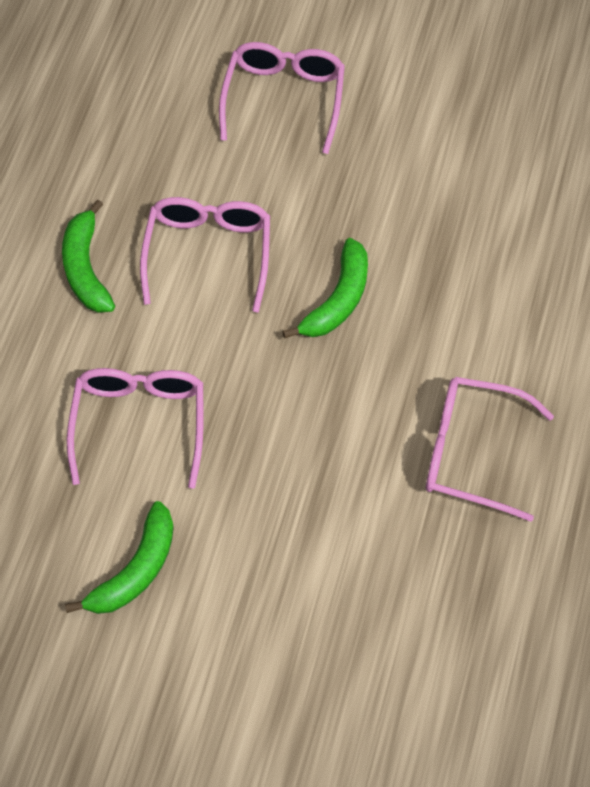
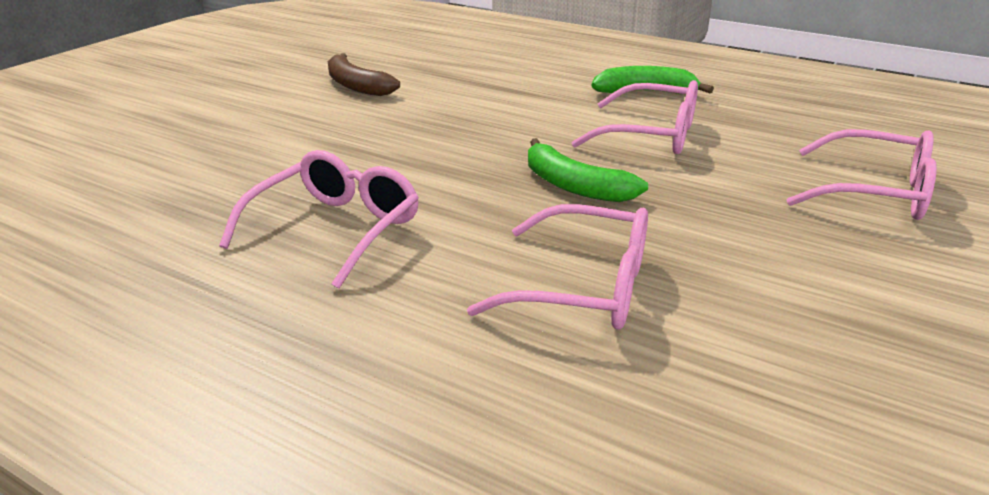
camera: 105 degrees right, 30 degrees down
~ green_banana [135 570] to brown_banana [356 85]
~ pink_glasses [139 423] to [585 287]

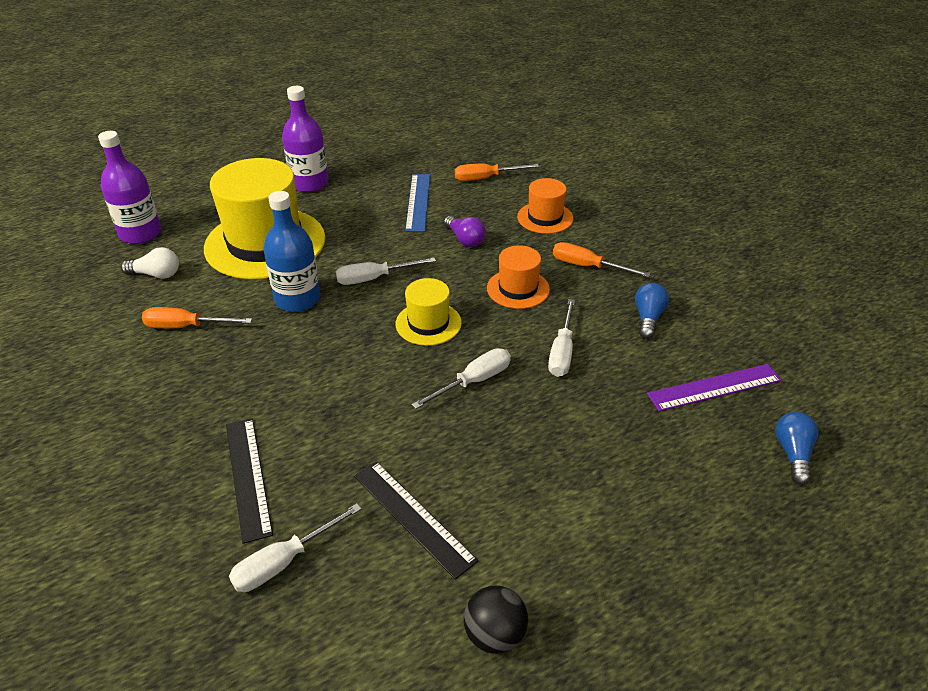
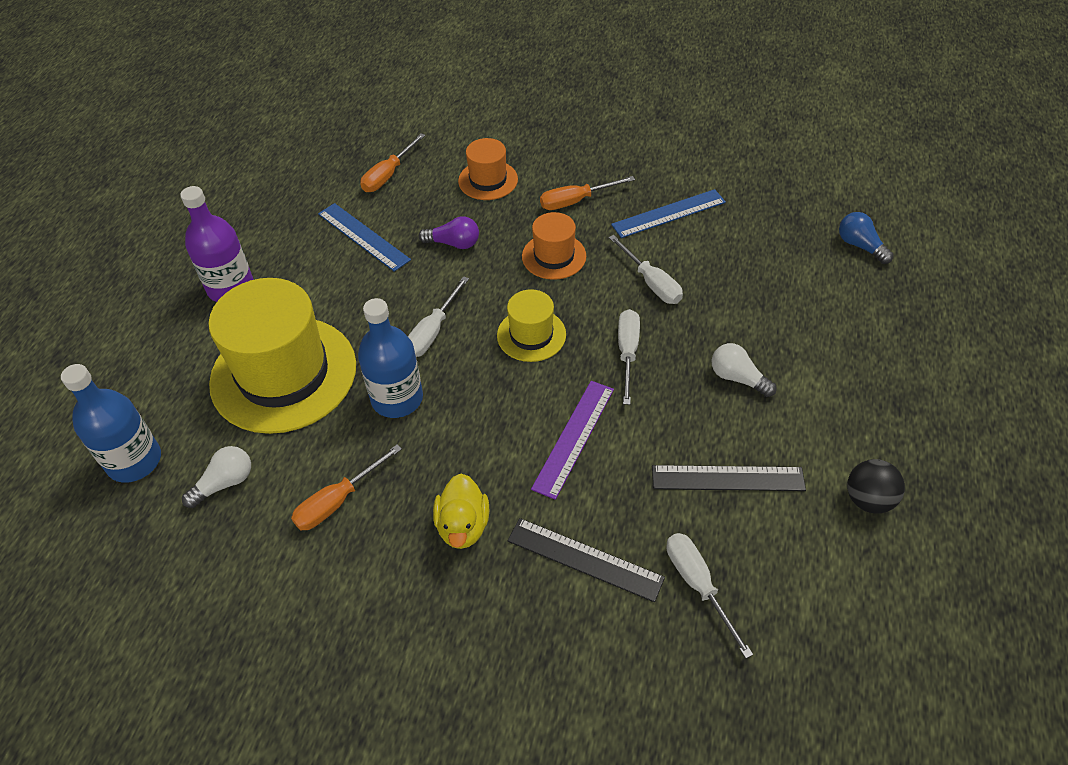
camera: 45 degrees left, 10 degrees up
~ purple_bottle [140 233] to blue_bottle [134 461]
~ white_screwdriver [284 562] = [698 585] 150 degrees clockwise
~ blue_light_bulb [648 318] to blue_ruler [668 213]
~ purple_ruler [714 387] to [573 437]
+ yellow_duck [463 526]
+ white_light_bulb [737 378]

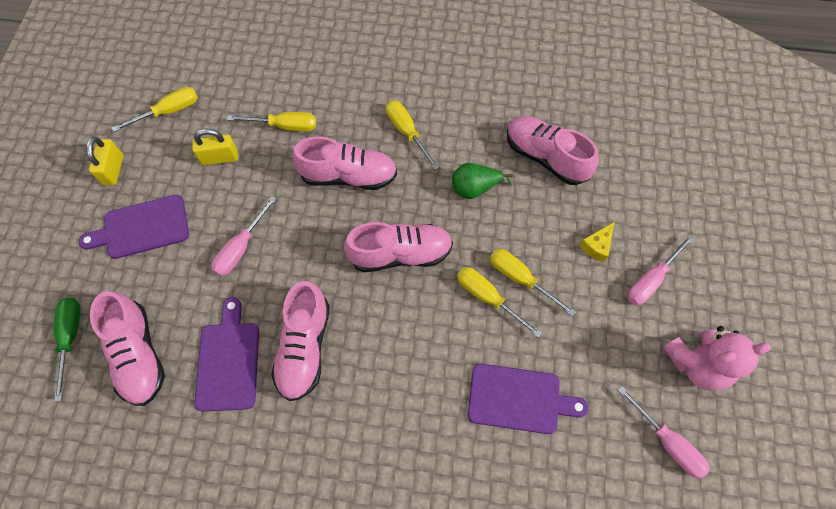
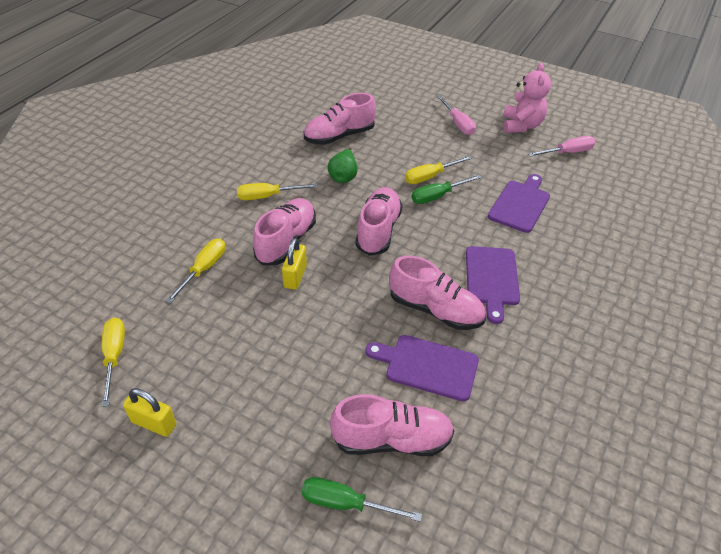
camera: 70 degrees left, 20 degrees down
~ purple_cutting_board [142 228] to [492 279]
~ yellow_padlock [220 158] to [295 276]
- pink_screwdriver [241 248]
~ yellow_screwdriver [487 298] to green_screwdriver [437 196]
- yellow_cheese [597 245]

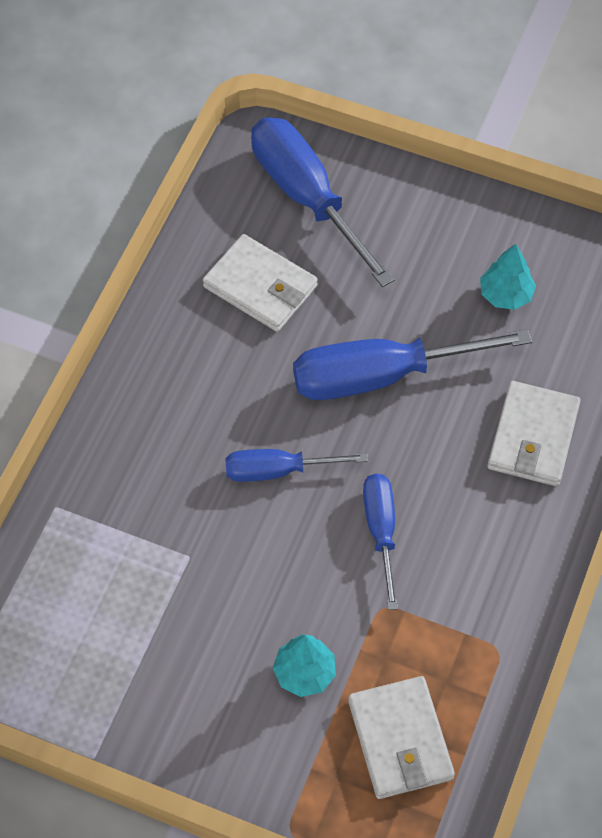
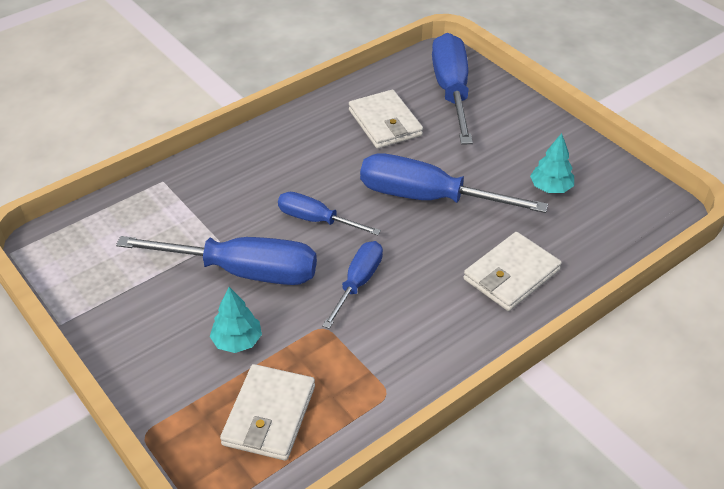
camera: 30 degrees right, 15 degrees down
+ blue_screwdriver [242 271]

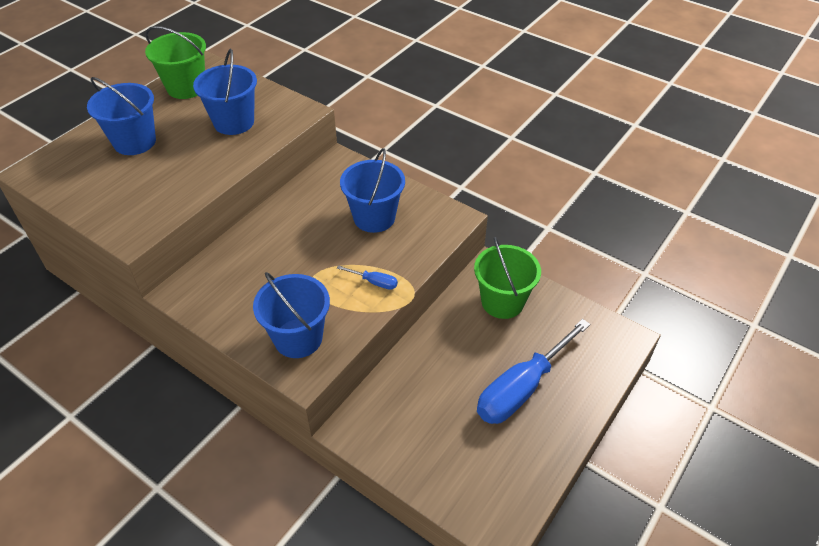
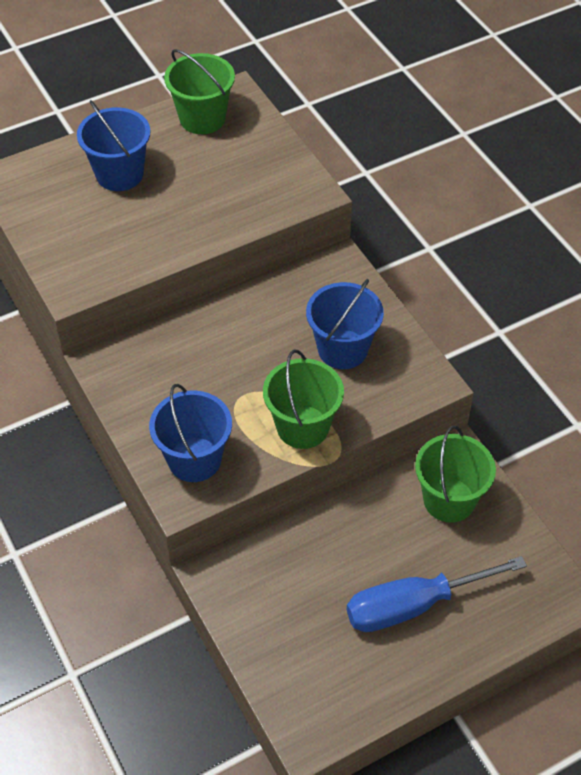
camera: 25 degrees right, 5 degrees up
- blue_bucket [234 122]
~ blue_screwdriver [374 282] to green_bucket [302 427]

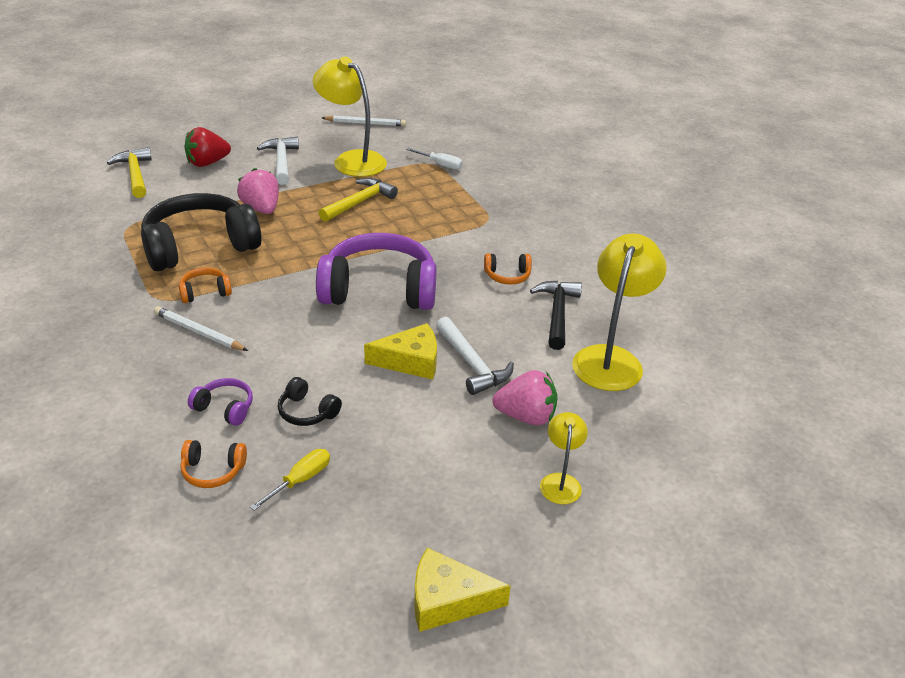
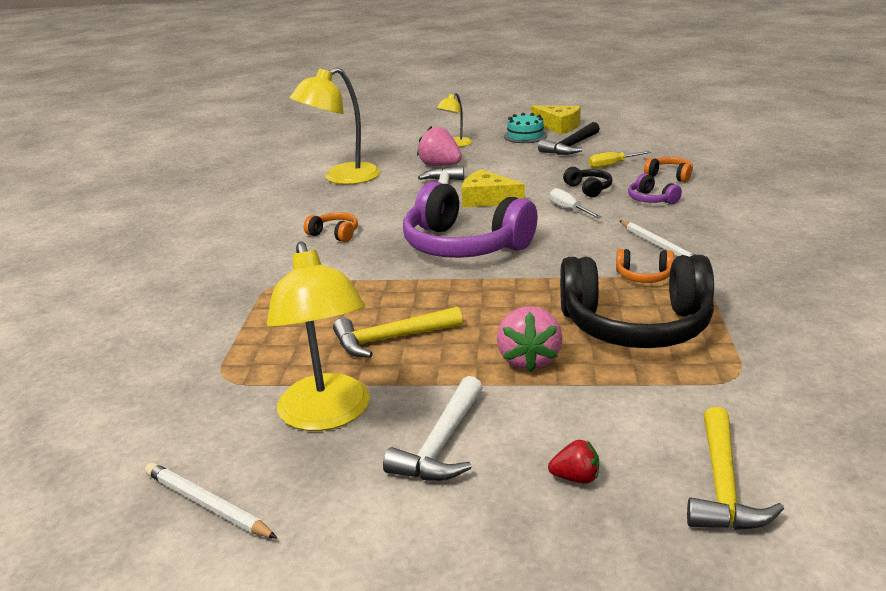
camera: 145 degrees left, 10 degrees down
~ red_strawberry [207 163] = [576 478] x0.55
~ white_screwdriver [440 165] to [569 209]
~ black_hammer [557 314] to [571 146]
+ turquoise_cake [525 136]

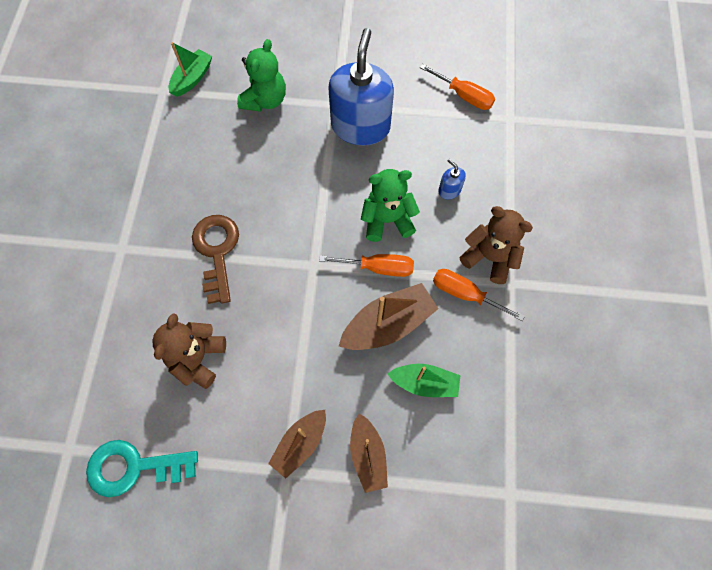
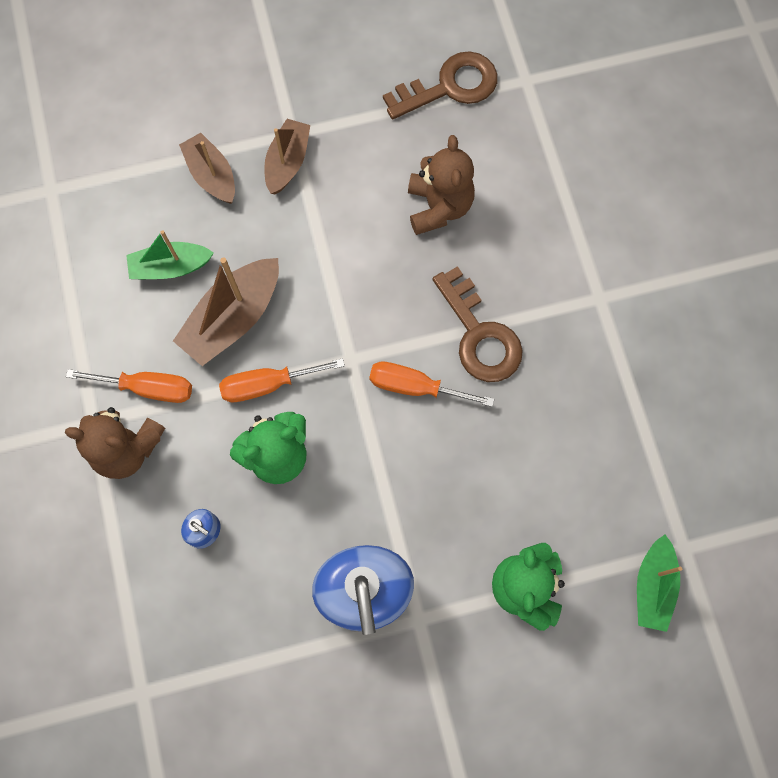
camera: 160 degrees right, 5 degrees up
~ turquoise_key [134 467] to brown_key [450 86]
~ orange_screwdriver [464 96] to [415 387]

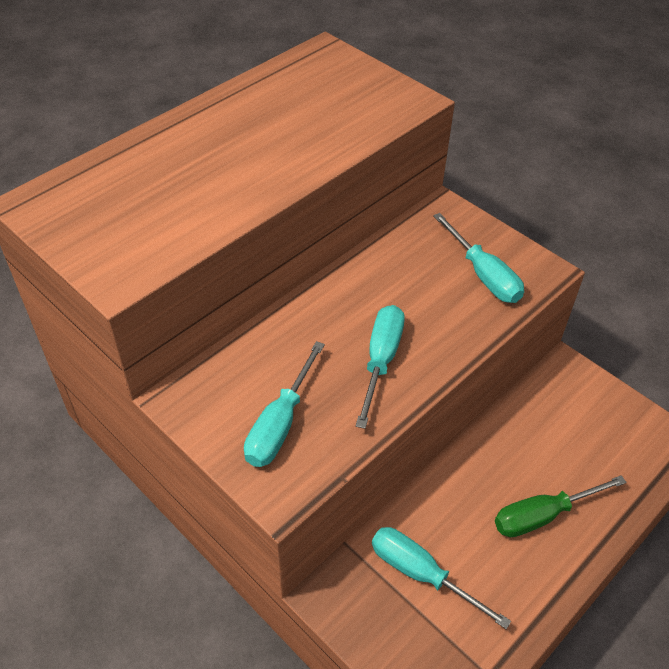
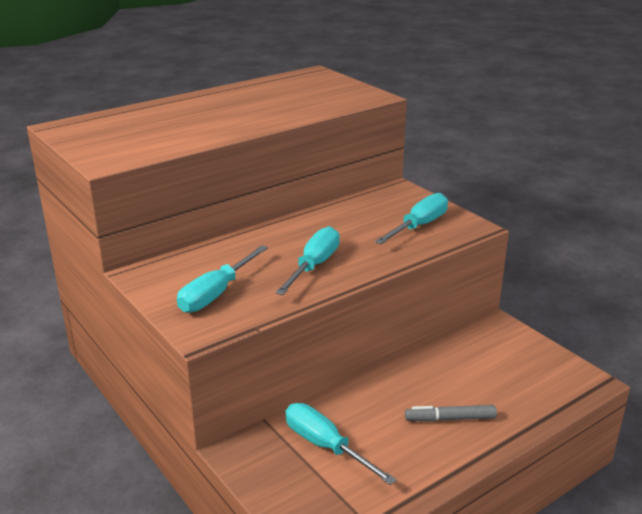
camera: 10 degrees right, 20 degrees down
~ turquoise_screwdriver [483 275] = [419 226] 120 degrees counterclockwise
~ green_screwdriver [542 515] to grey_marker [450 419]

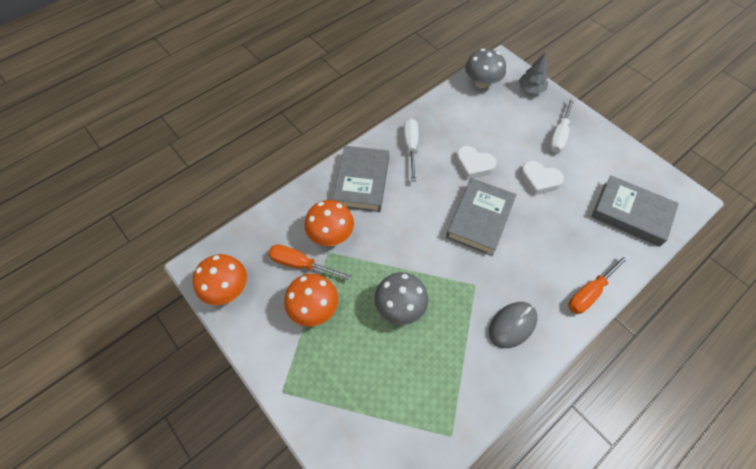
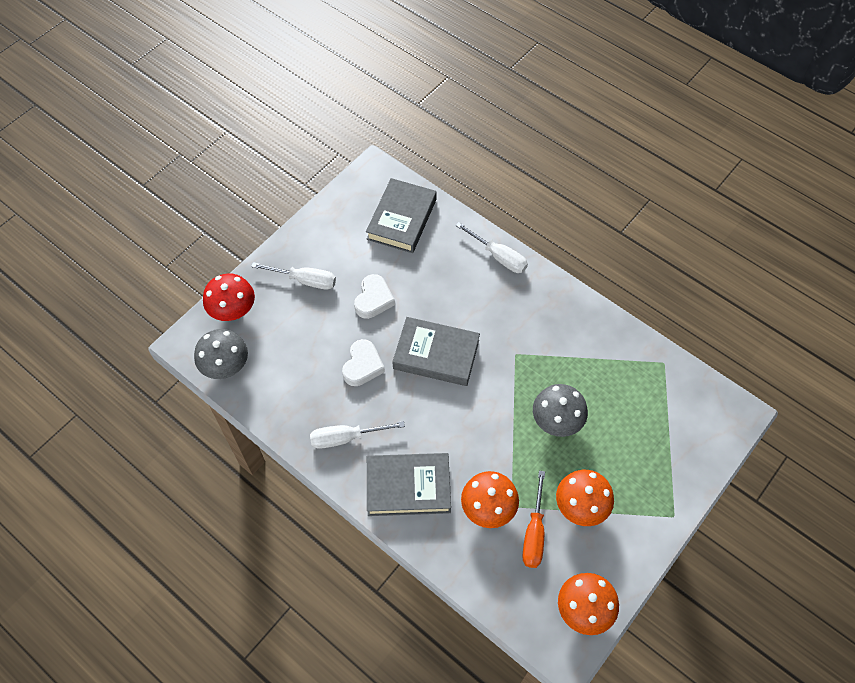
camera: 100 degrees left, 0 degrees up
- grey_mouse [512 325]
~ grey_tree [531 89] to red_mushroom [233 310]
~ orange_screwdriver [590 292] to white_screwdriver [499 256]

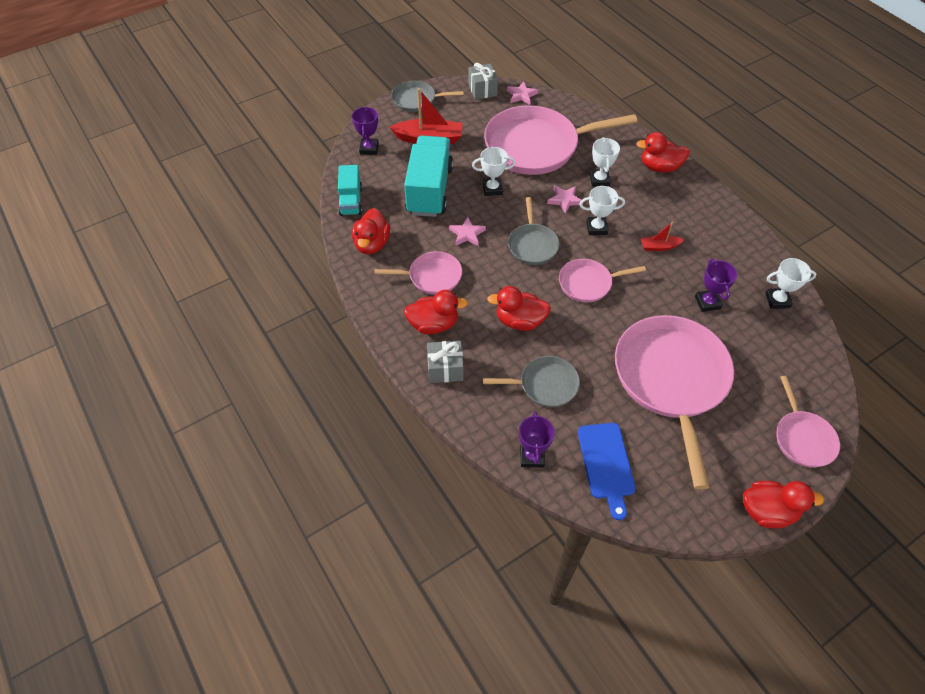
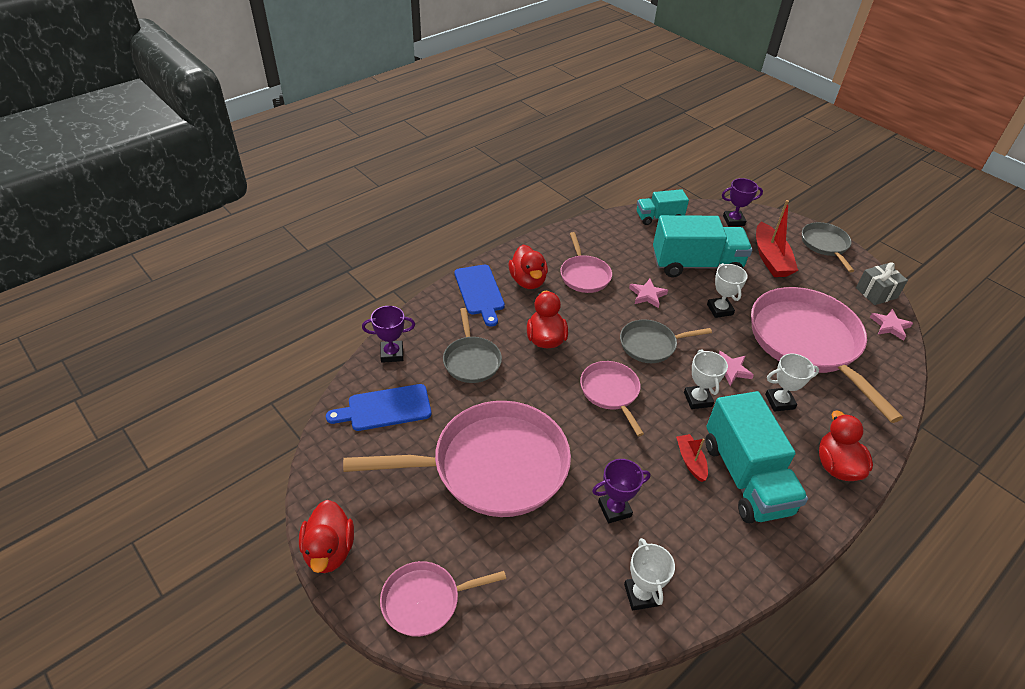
camera: 80 degrees right, 10 degrees down
- red_duck [372 244]
~ grey_gift [445 369] to blue_cutting_board [480 292]
+ turquoise_truck [746 477]

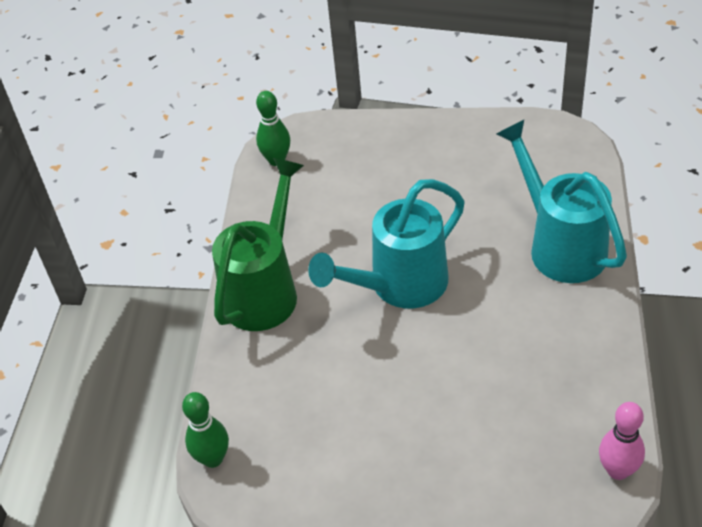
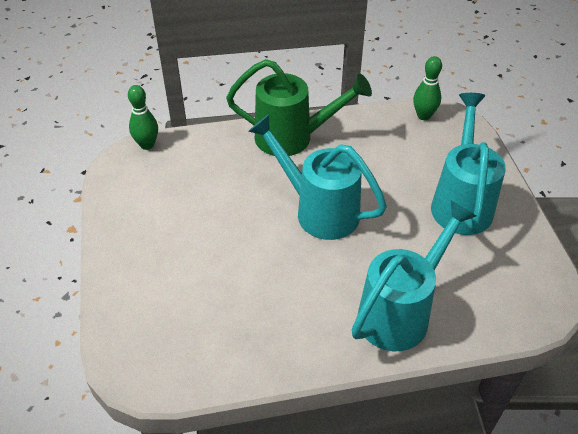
camera: 70 degrees right, 0 degrees up
- pink_bowling_pin [617 470]
+ turquoise_watering_can [461 202]

